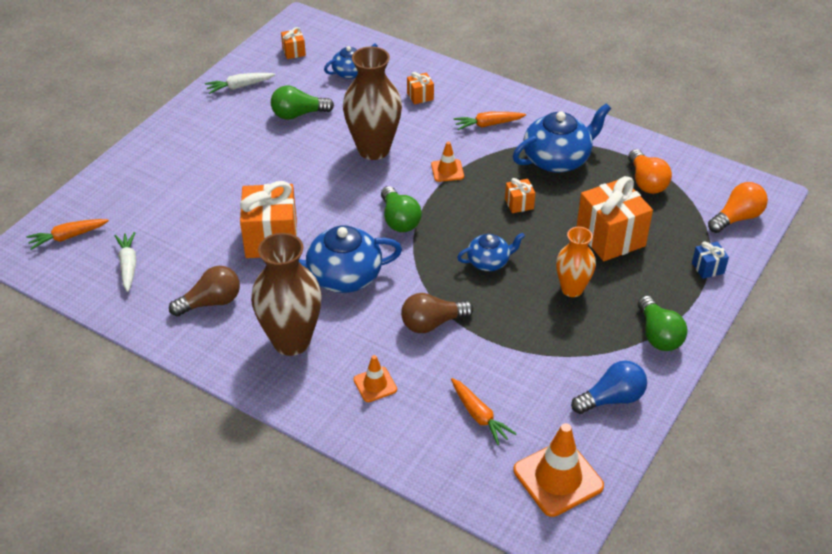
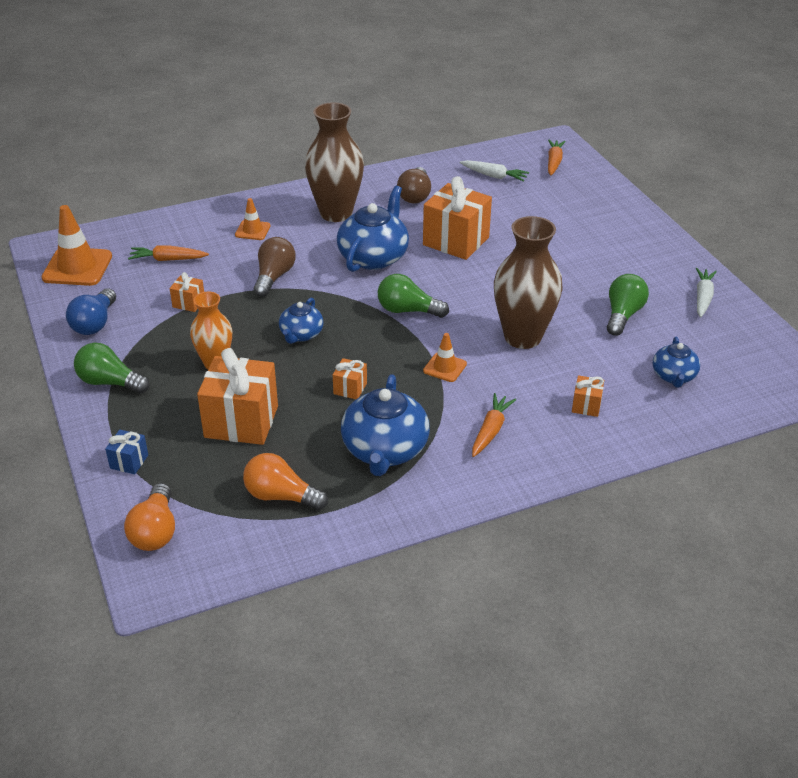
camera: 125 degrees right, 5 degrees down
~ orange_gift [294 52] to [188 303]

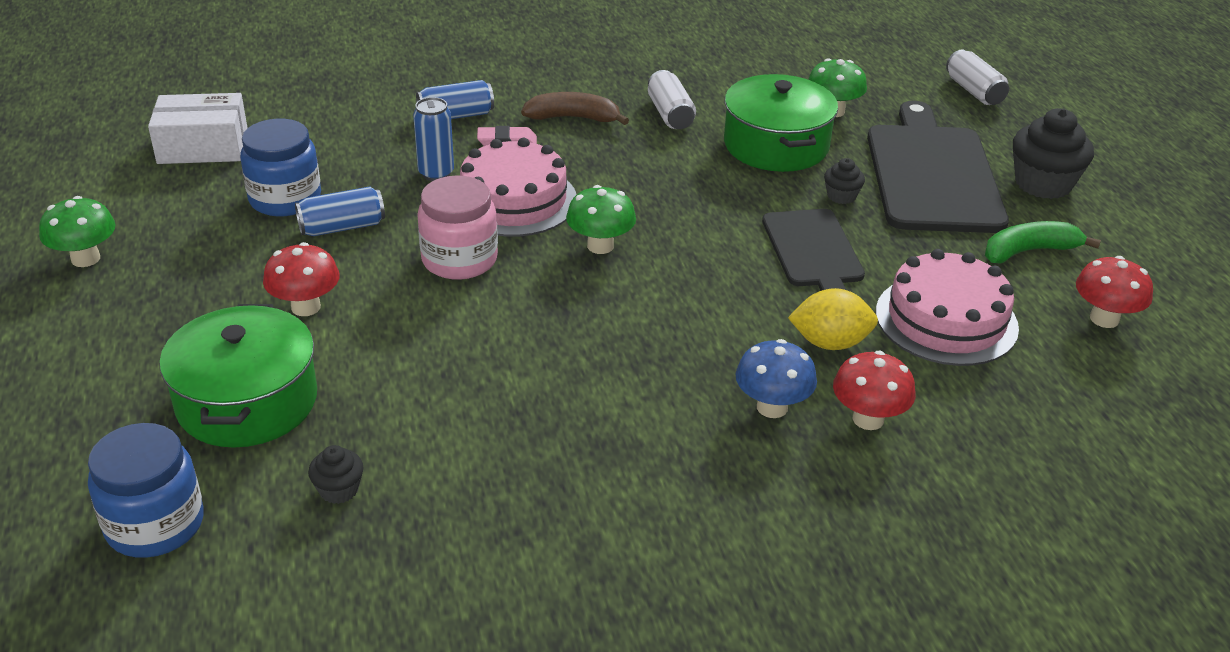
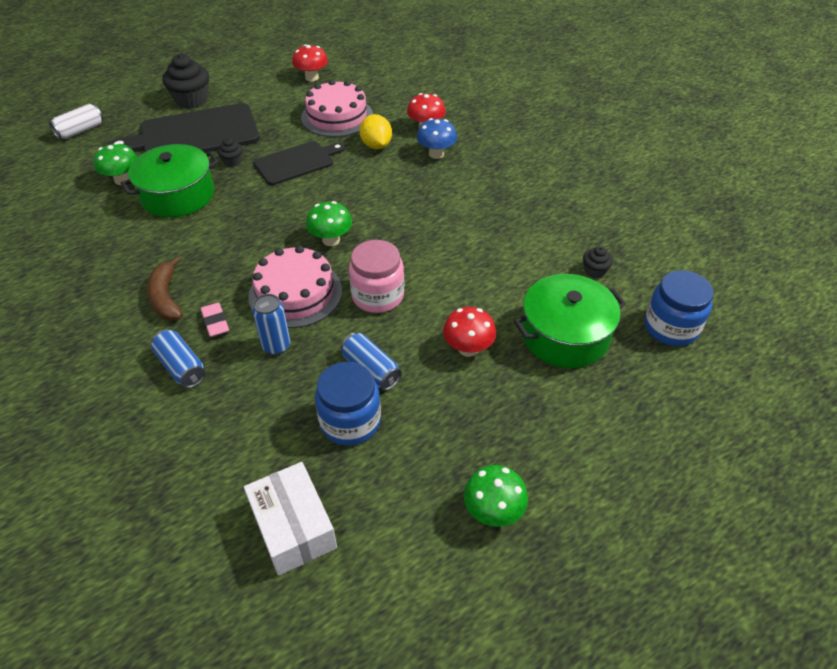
camera: 110 degrees left, 10 degrees up
- white_can [670 114]
- green_banana [1029 251]

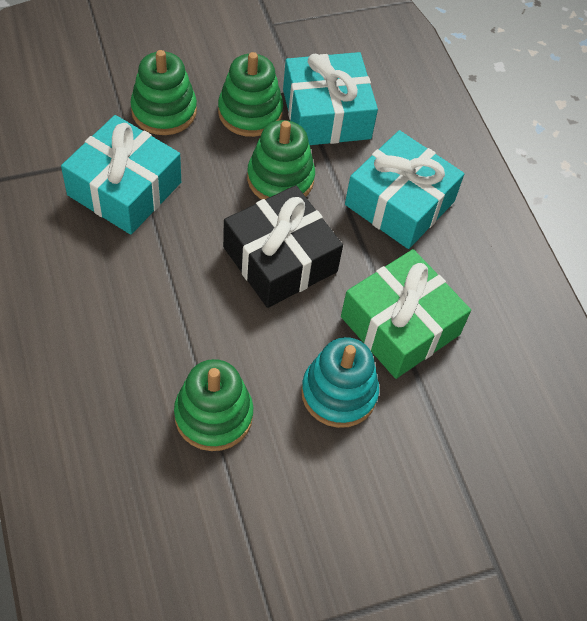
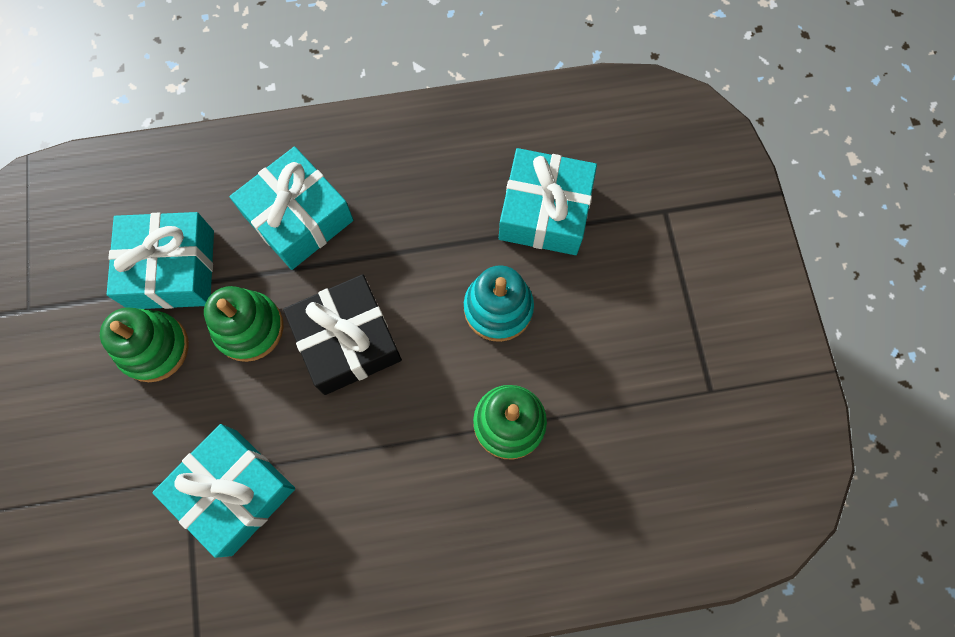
camera: 75 degrees left, 15 degrees up
- green_stacking_toy [164 111]
- green_gift [400 325]
+ turquoise_gift [545 212]

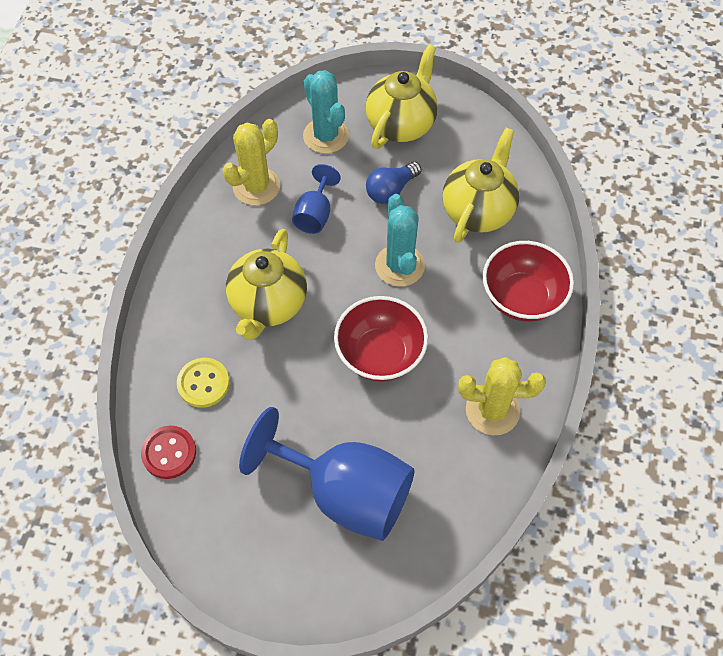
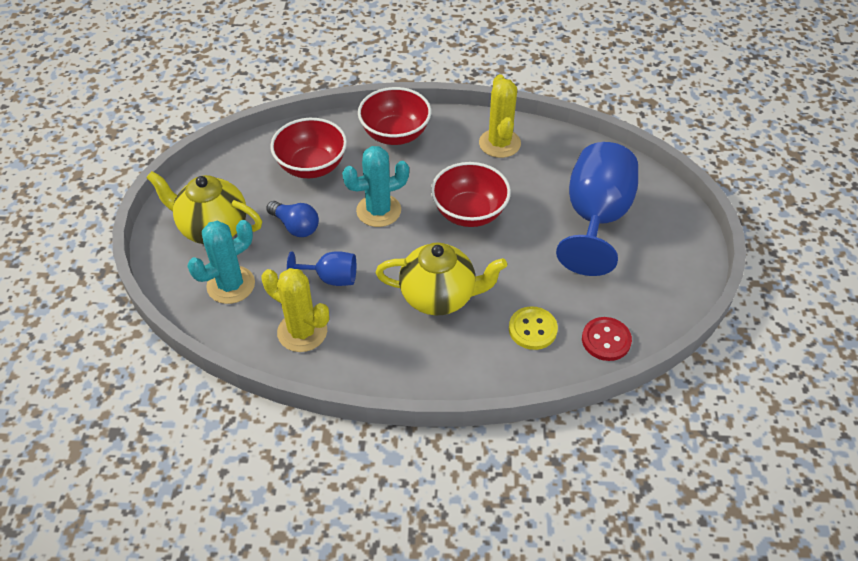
camera: 100 degrees left, 10 degrees down
~ yellow_teapot [478 211] to red_bowl [312 166]

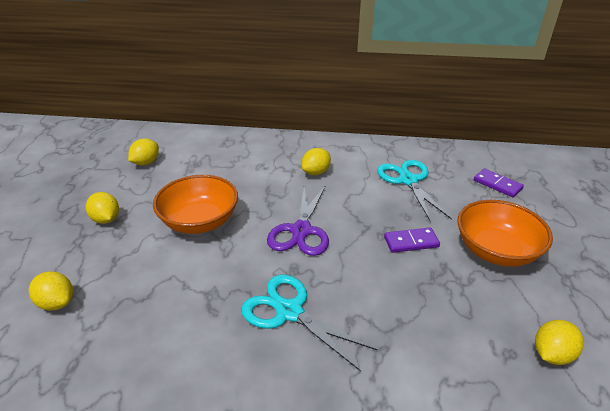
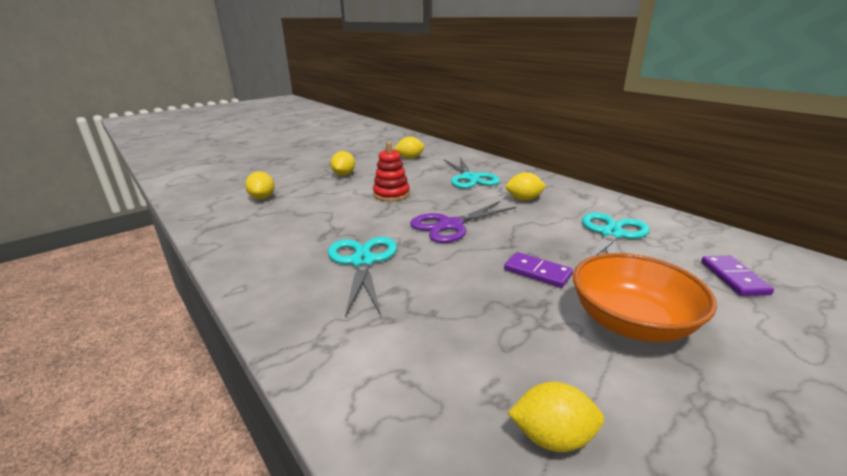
camera: 45 degrees right, 10 degrees down
~ orange_bowl [200 221] to red_stacking_toy [391 194]
+ turquoise_scissors [470 178]

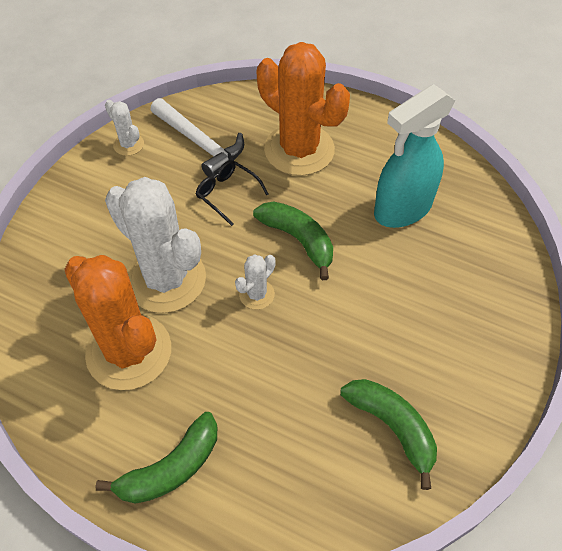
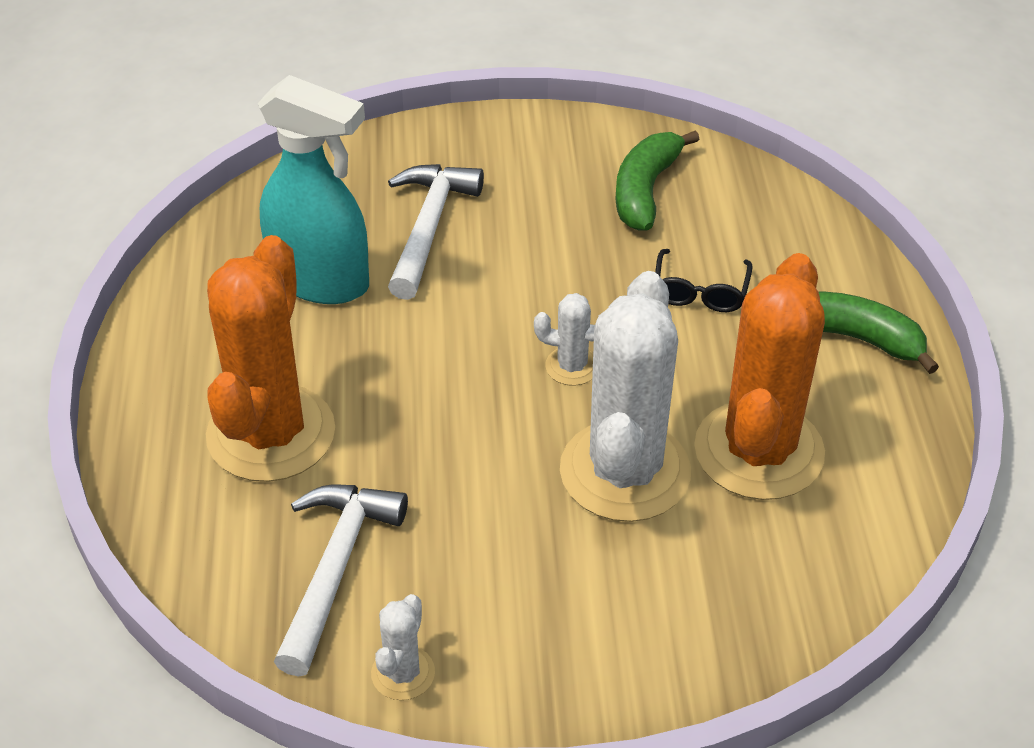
camera: 120 degrees left, 10 degrees down
~ black_glasses [228 194] to [700 291]
- green_banana [298 240]
+ white_hammer [428 227]

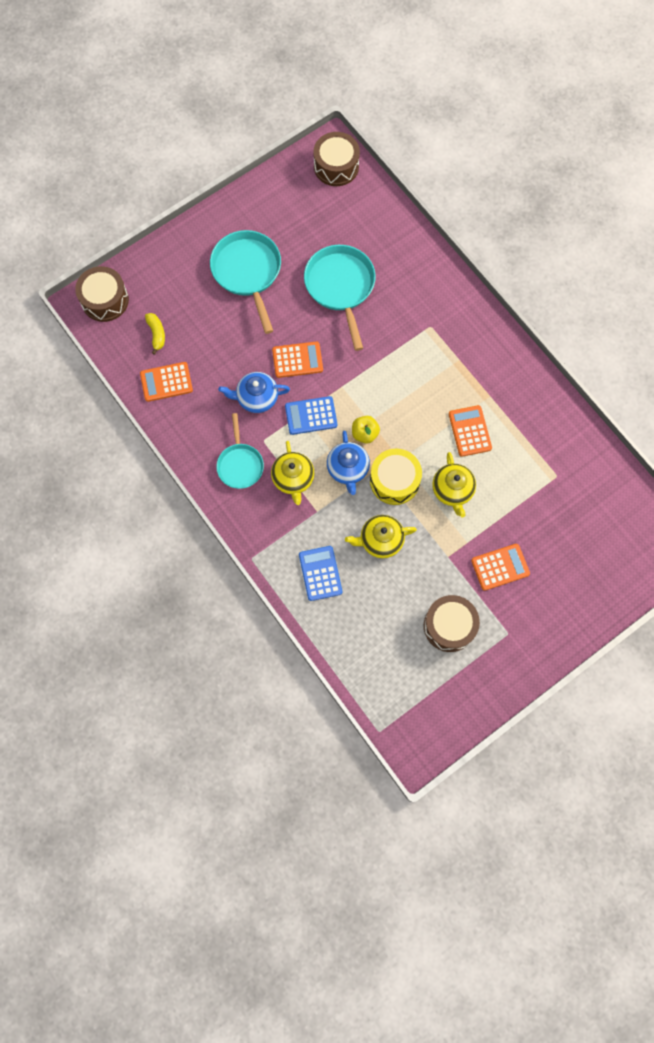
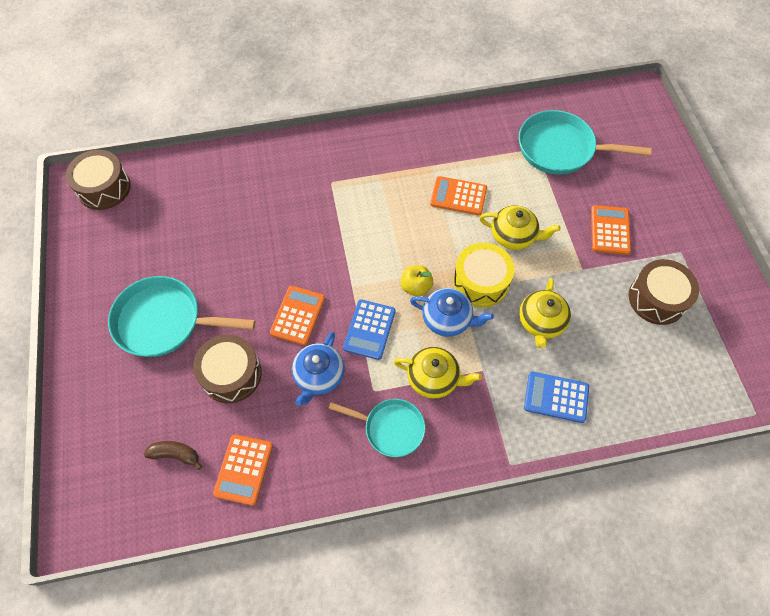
camera: 65 degrees left, 10 degrees down
~ brown_drum [105 300] to [231 374]
~ yellow_banana [156 334] to brown_banana [176 454]
~ turquoise_pan [340 287] to [561 149]

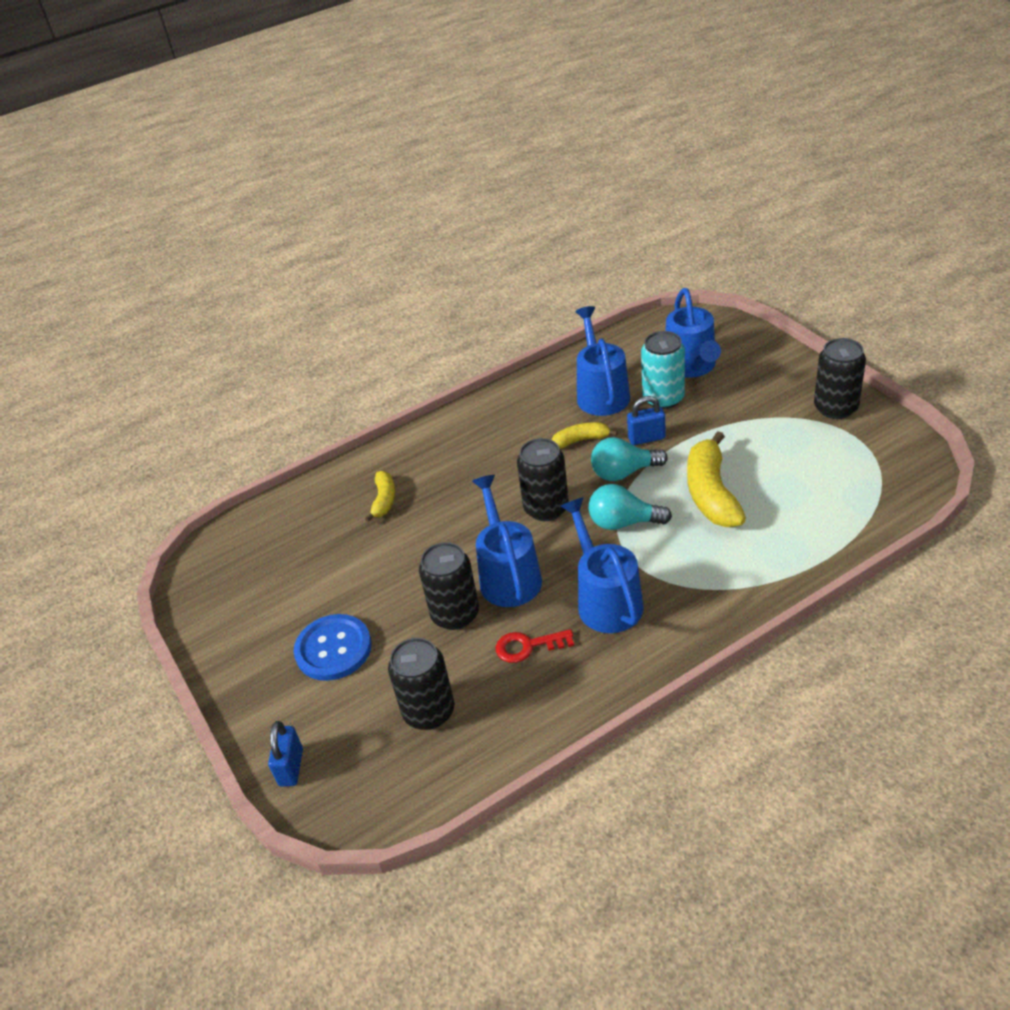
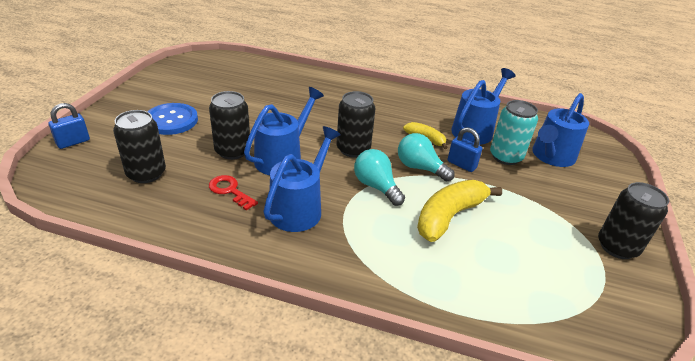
camera: 40 degrees right, 5 degrees down
- yellow_banana [384 500]

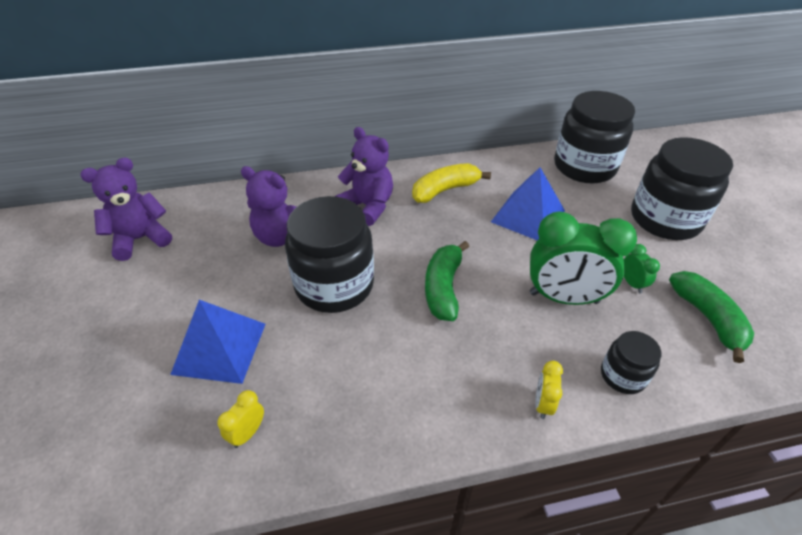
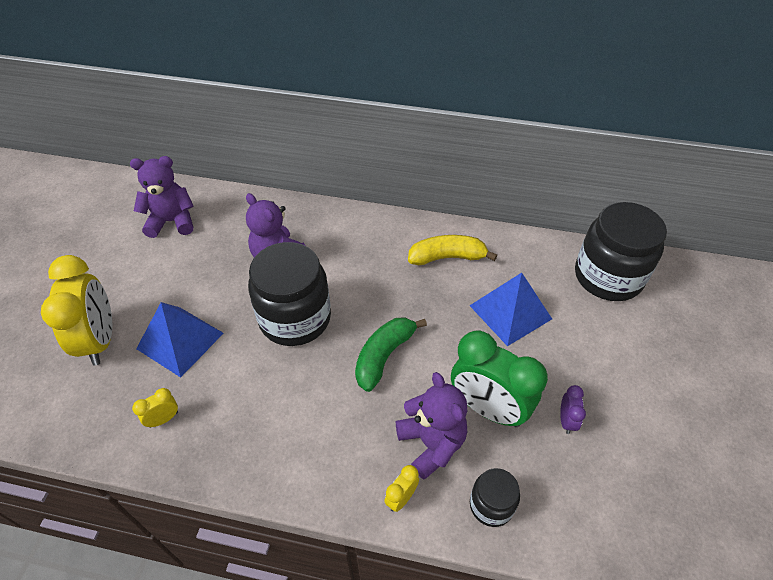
camera: 25 degrees right, 5 degrees up
~ purple_teddy_bear [368 206] to [431 443]
~ green_clock [632 283] to purple_clock [566 420]
- black_jar [665 219]
- green_banana [708 318]
+ yellow_clock [100 340]

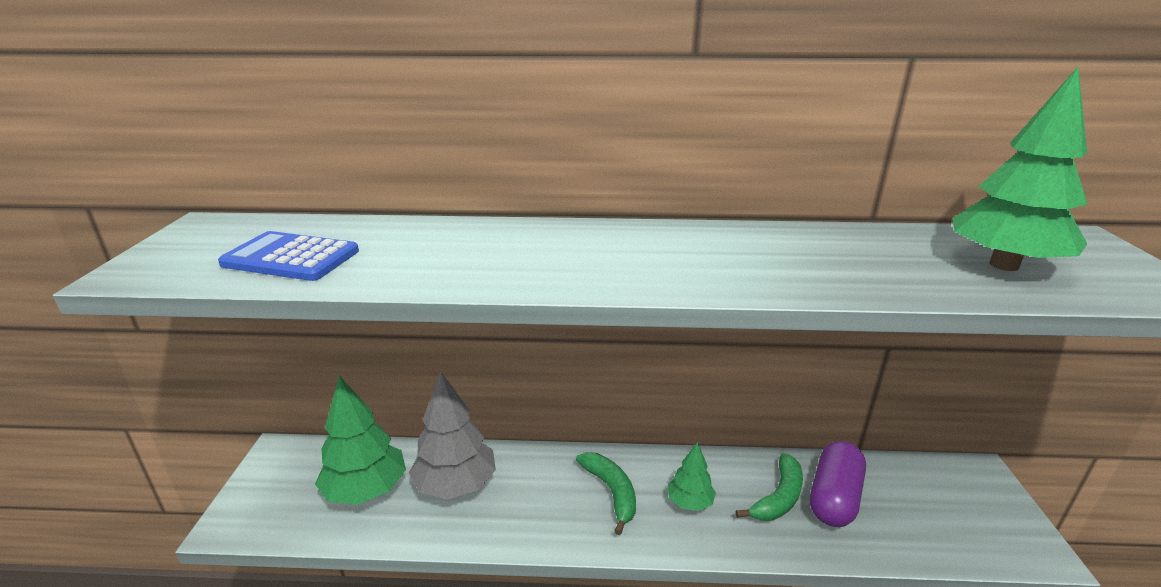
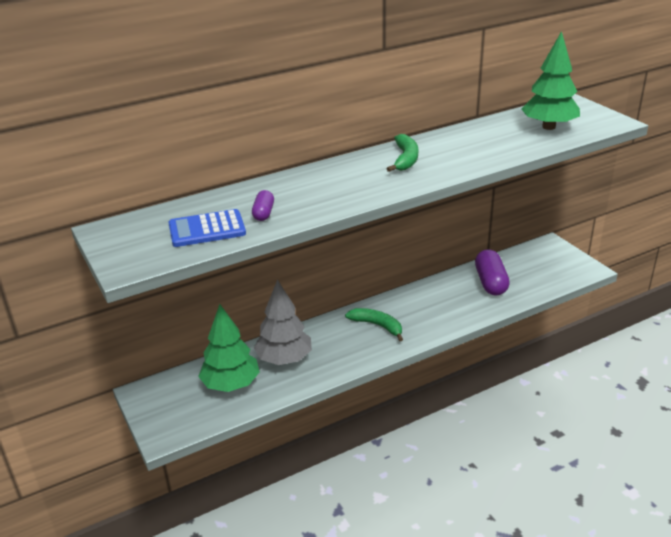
camera: 30 degrees left, 5 degrees up
- green_tree [689 502]
~ green_banana [778 497] to [405 159]
+ purple_capsule [263 213]

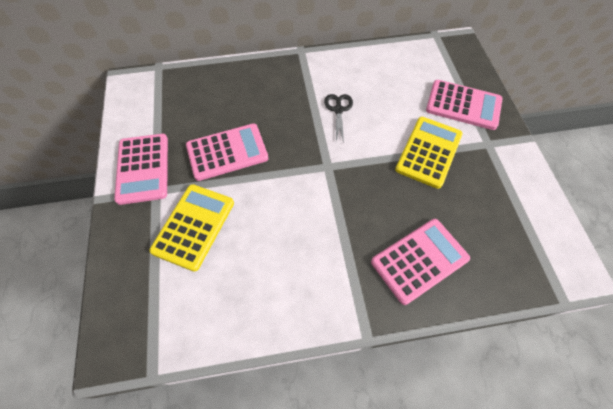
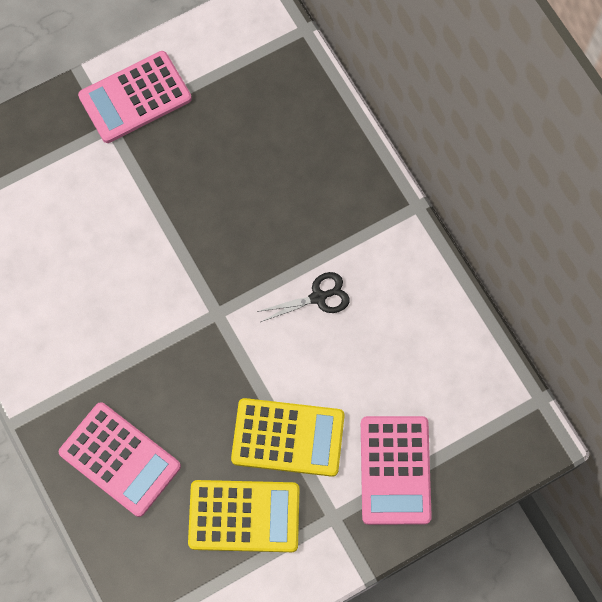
camera: 70 degrees right, 10 degrees up
~ yellow_calculator [194 226] to [244 516]
- pink_calculator [227 152]

